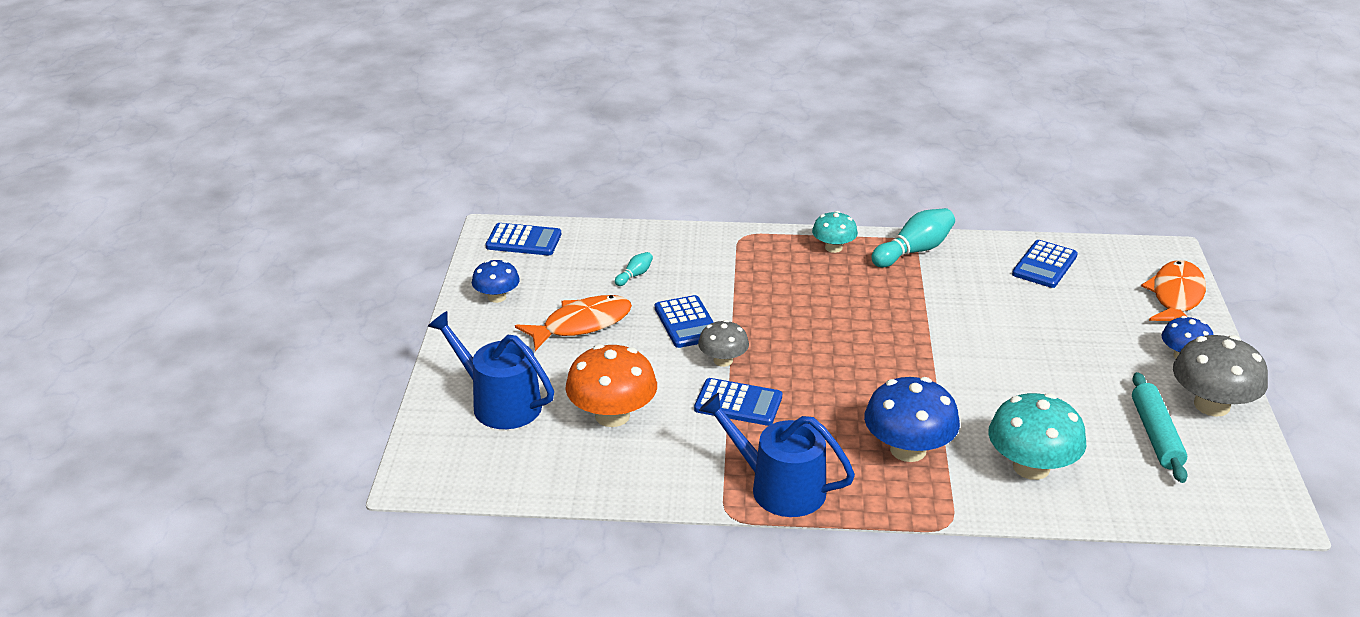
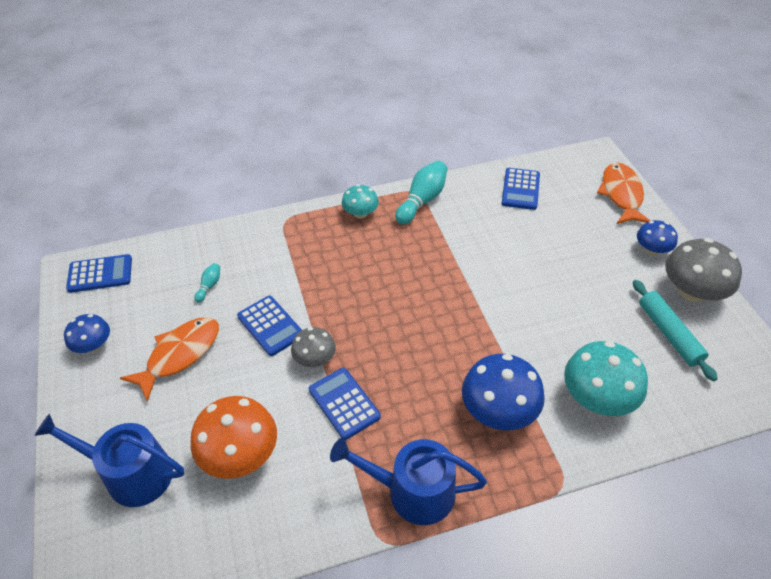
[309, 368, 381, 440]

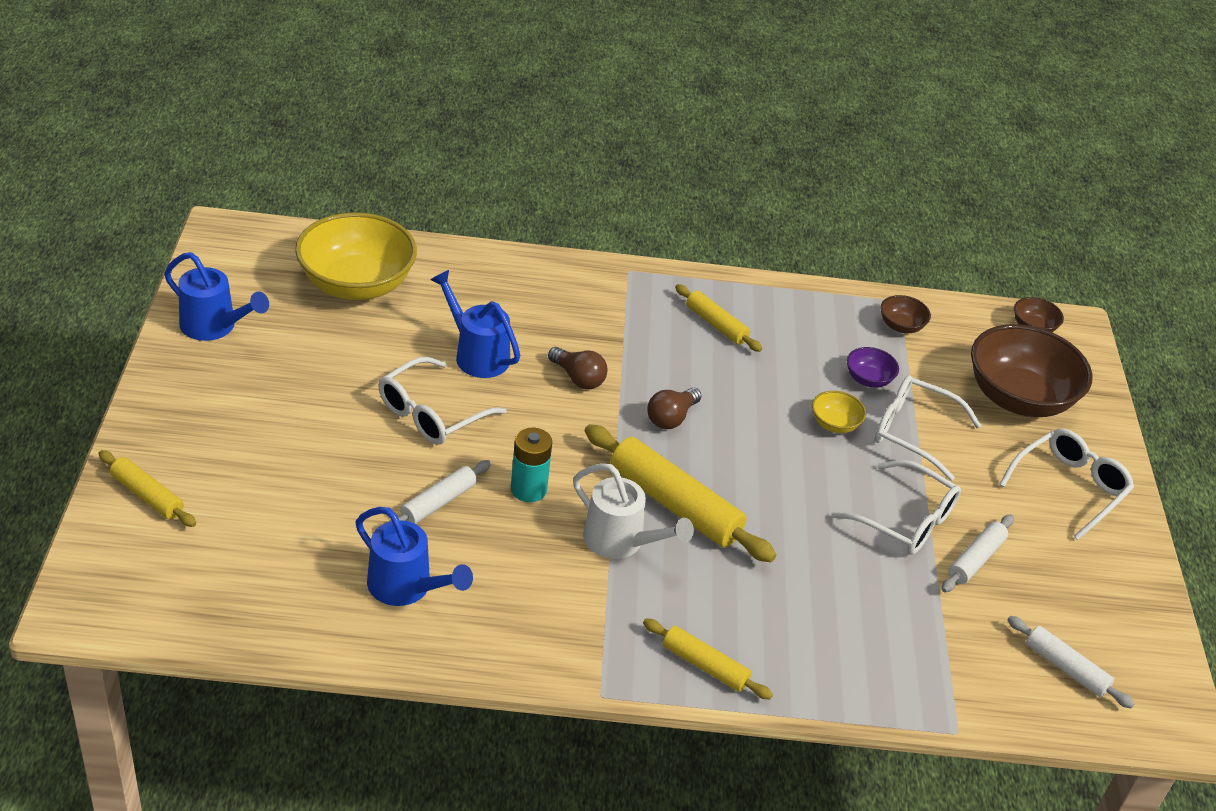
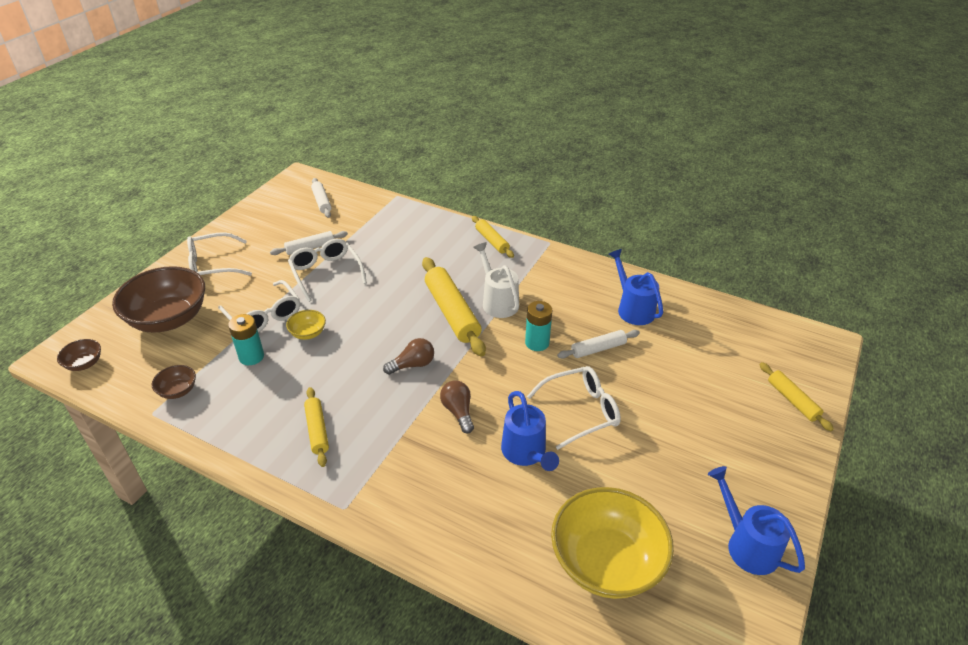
[228, 314, 264, 365]

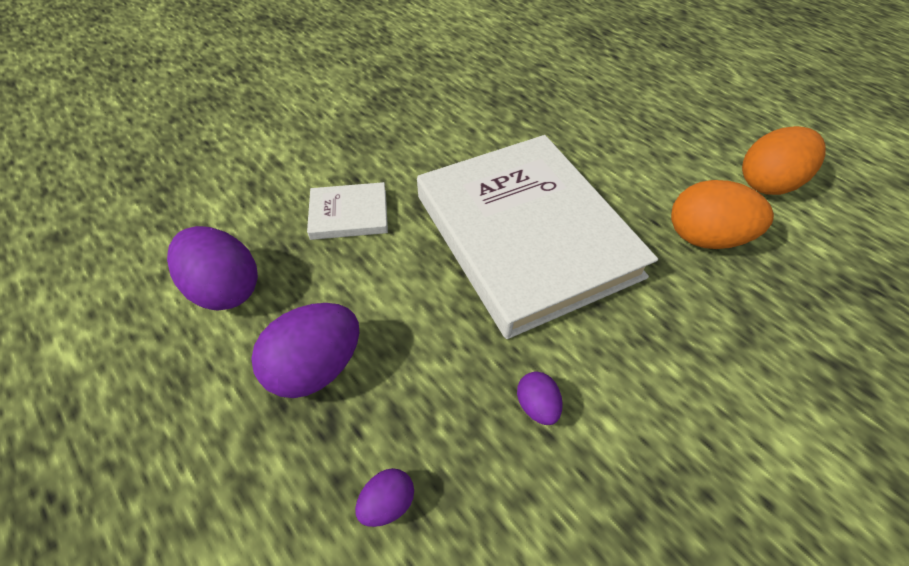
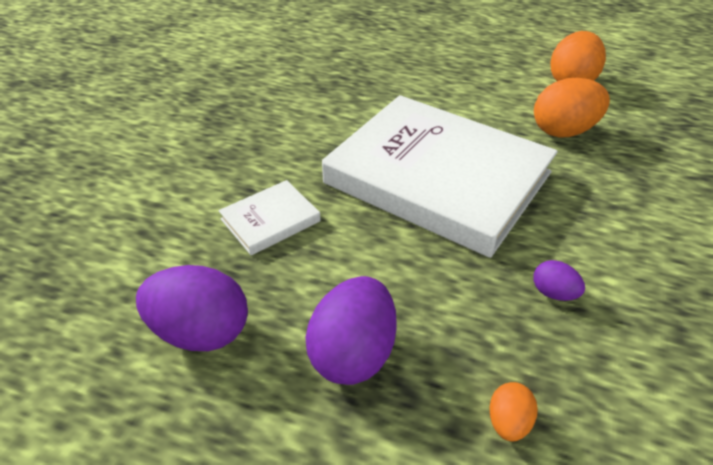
[489, 382, 538, 442]

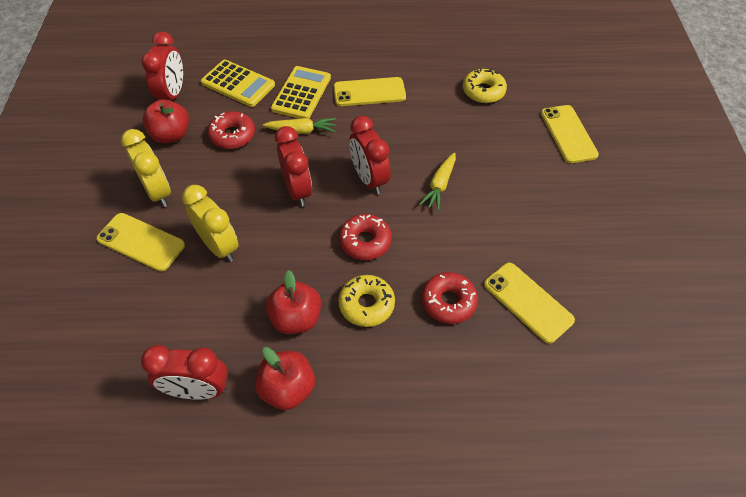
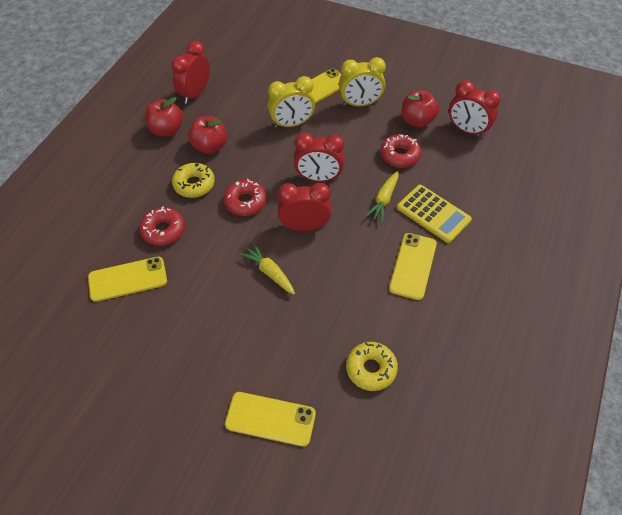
[201, 60, 275, 107] (first image)

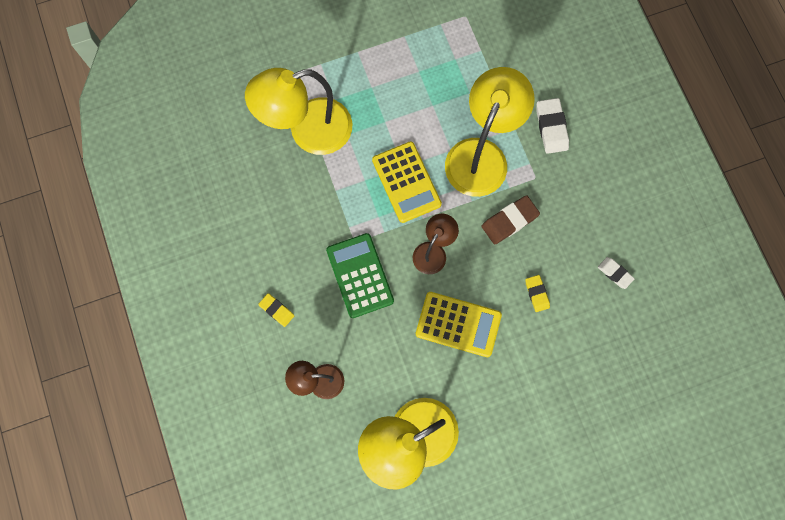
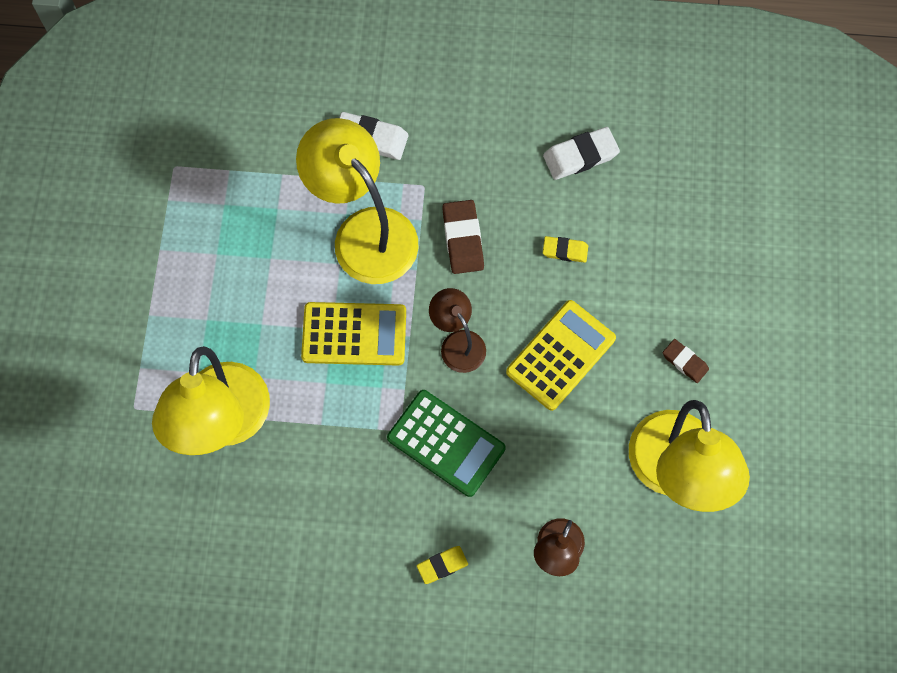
[387, 390, 506, 497]
[543, 127, 620, 180]
[663, 339, 709, 383]

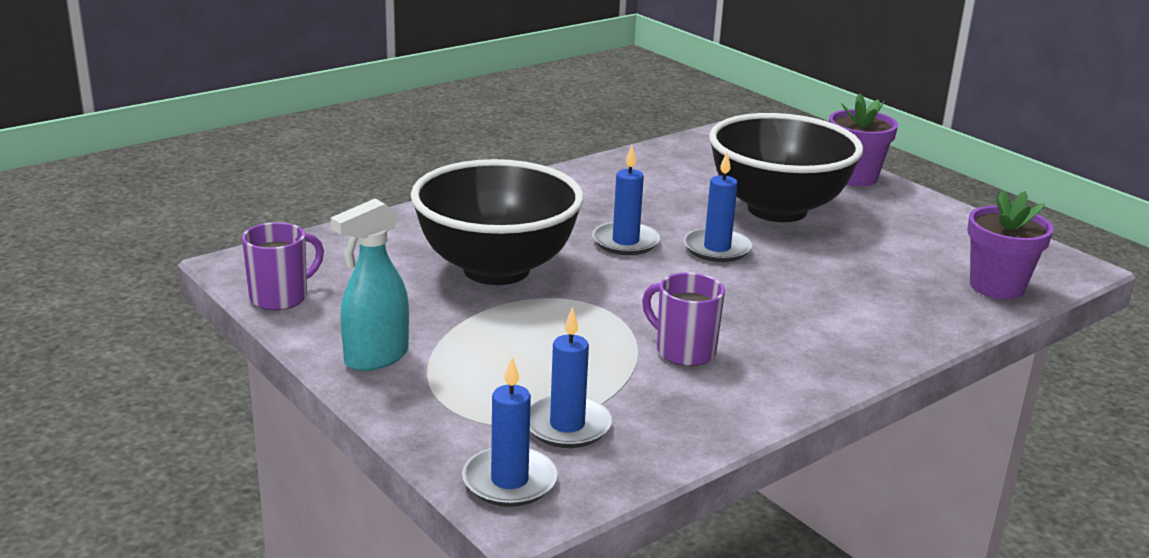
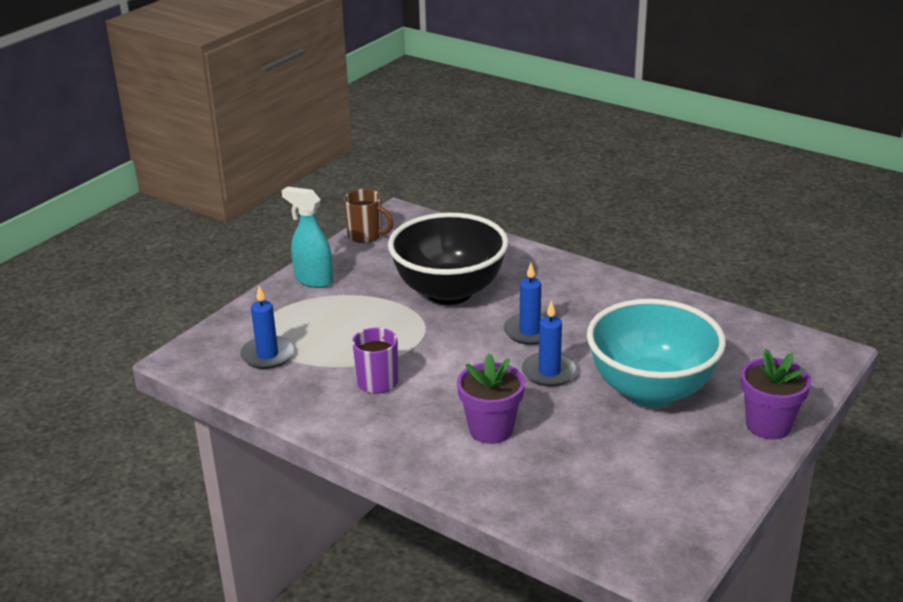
[587, 299, 726, 407]
[457, 353, 525, 444]
[344, 189, 393, 243]
[462, 357, 558, 507] (first image)

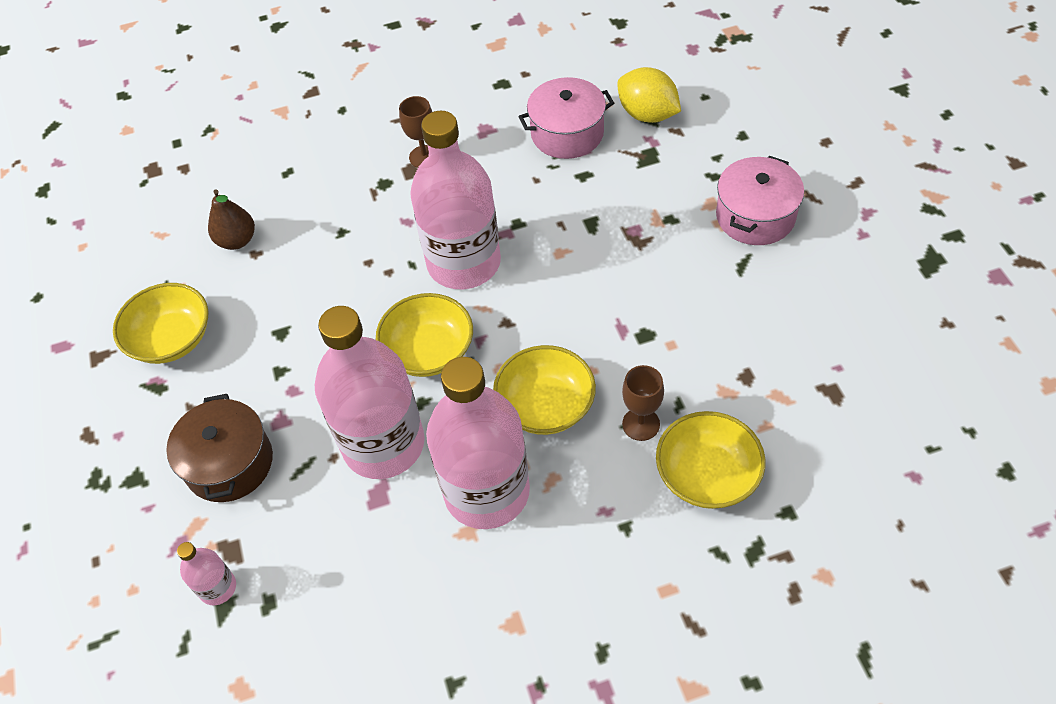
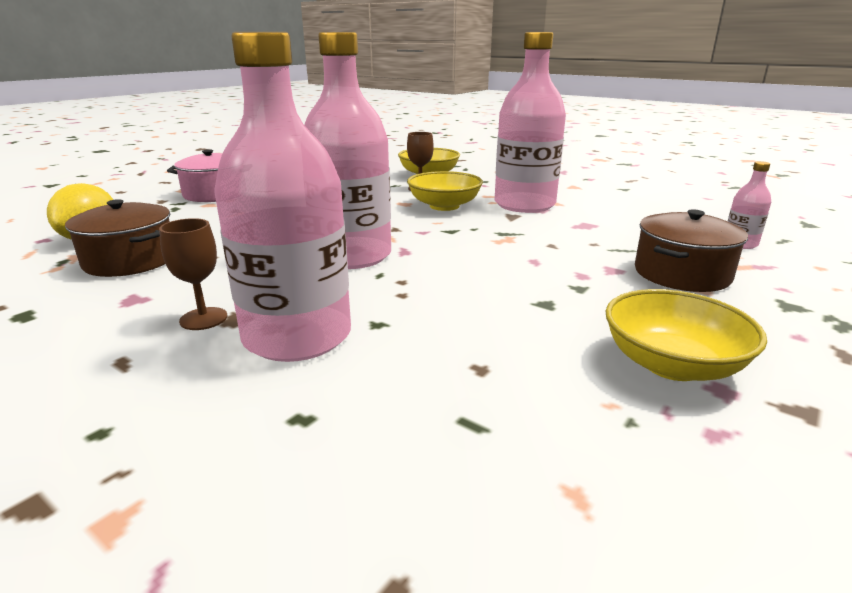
[65, 199, 170, 277]
[208, 190, 255, 250] (first image)
[376, 293, 473, 377] (first image)
[214, 32, 351, 362]

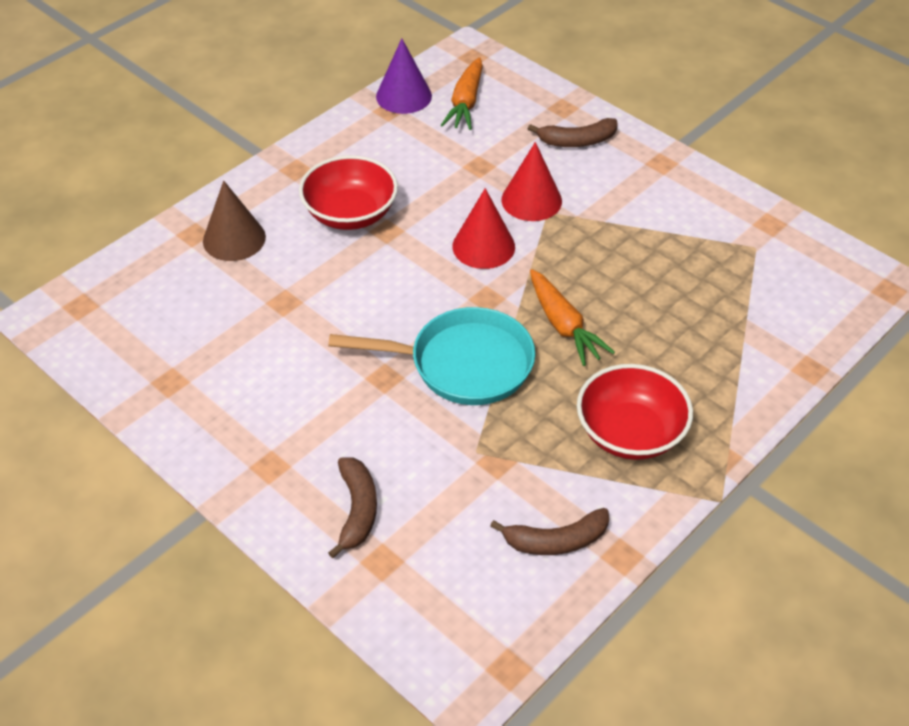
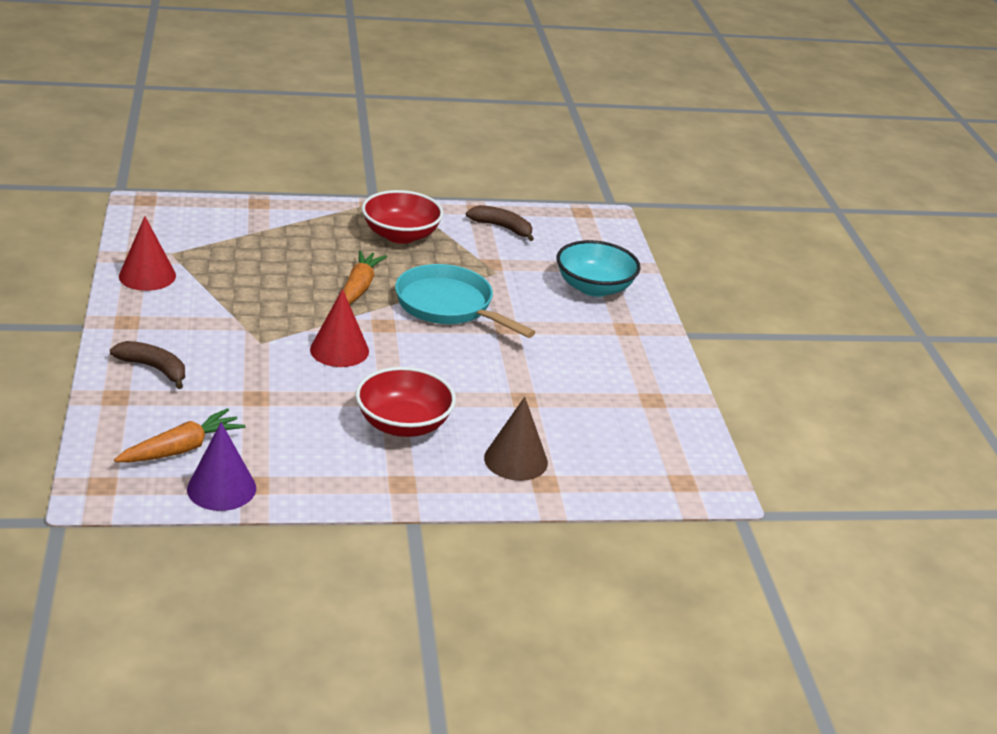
[119, 216, 176, 291]
[556, 240, 641, 297]

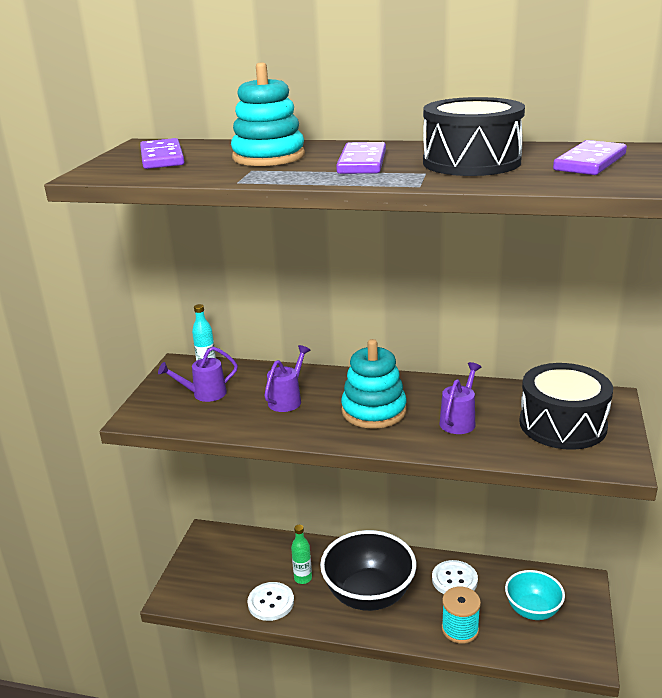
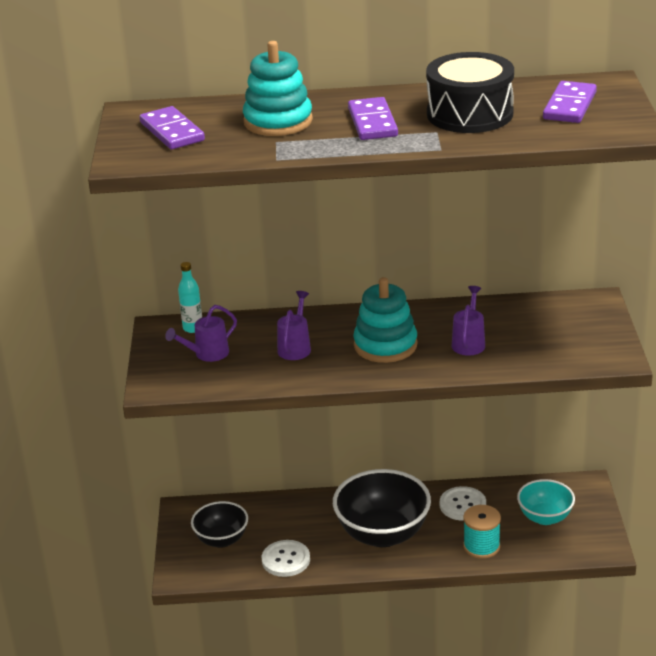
[519, 363, 613, 450] (first image)
[291, 525, 312, 584] (first image)
[191, 501, 248, 548]

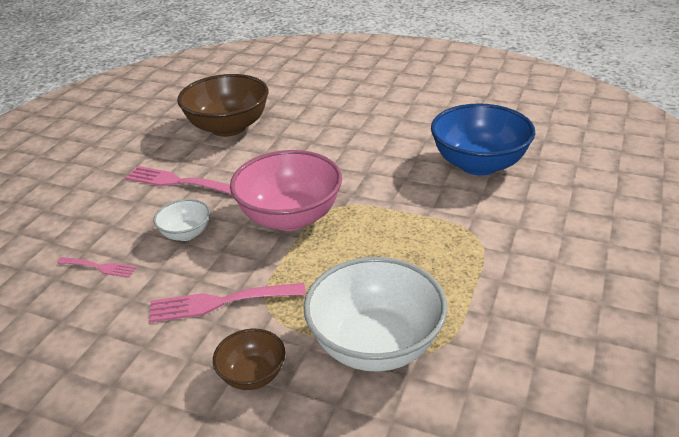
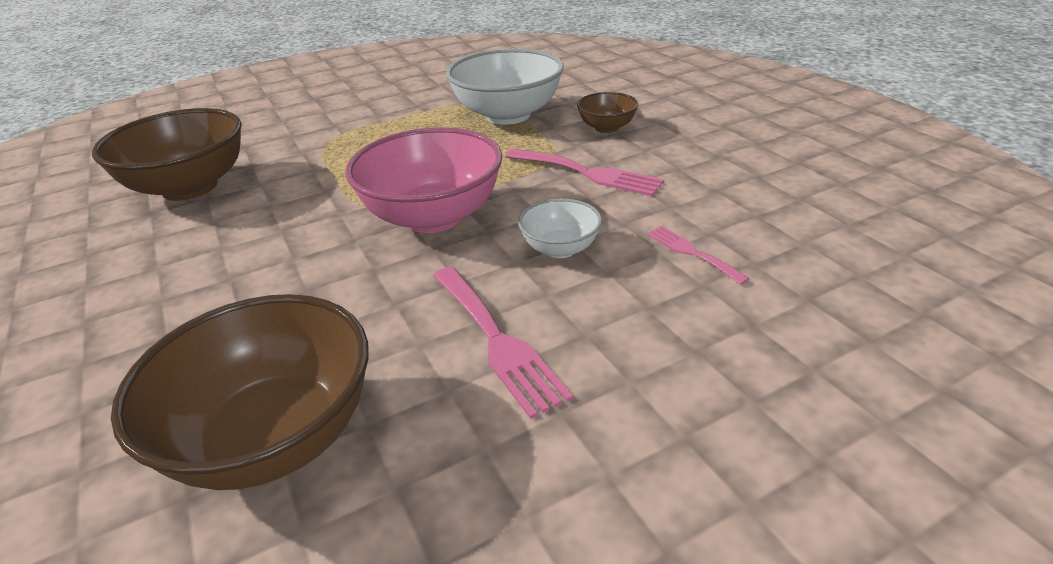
[92, 108, 241, 201]

